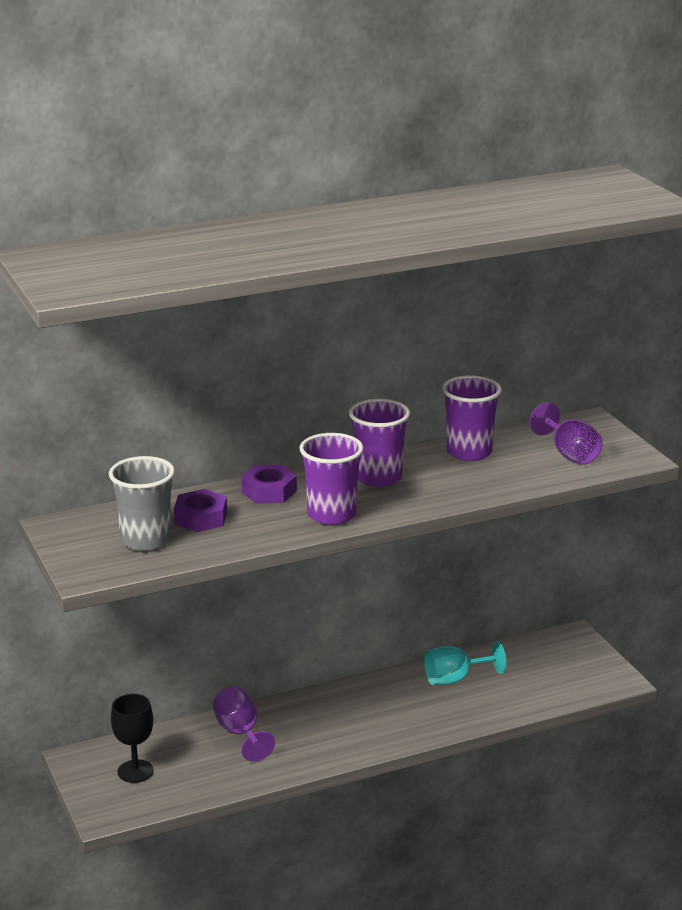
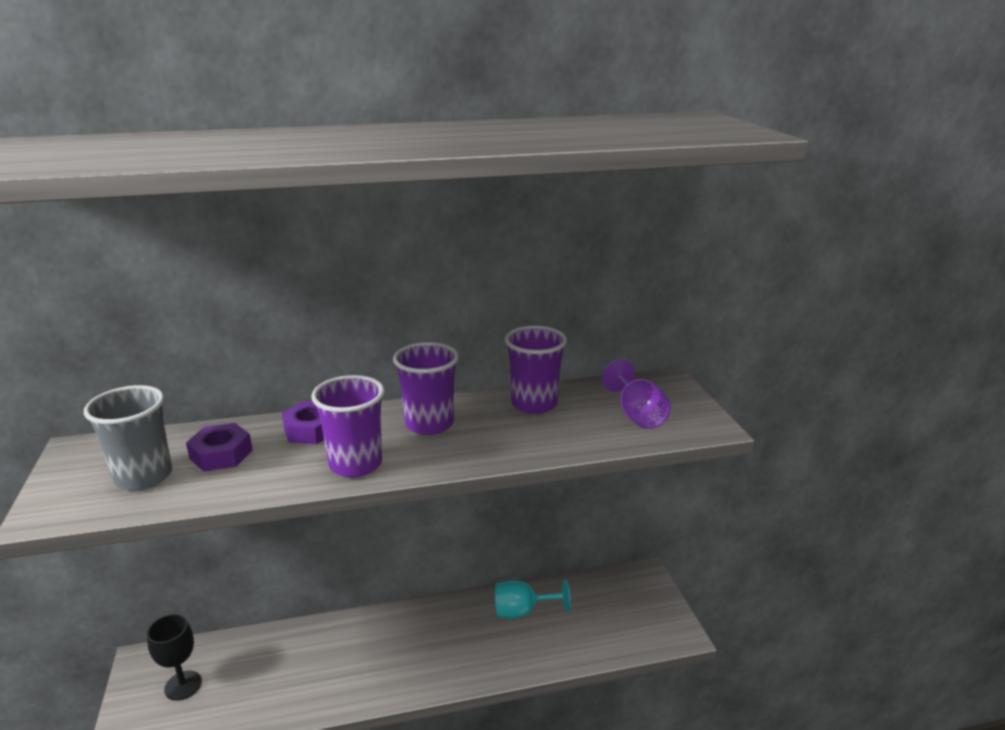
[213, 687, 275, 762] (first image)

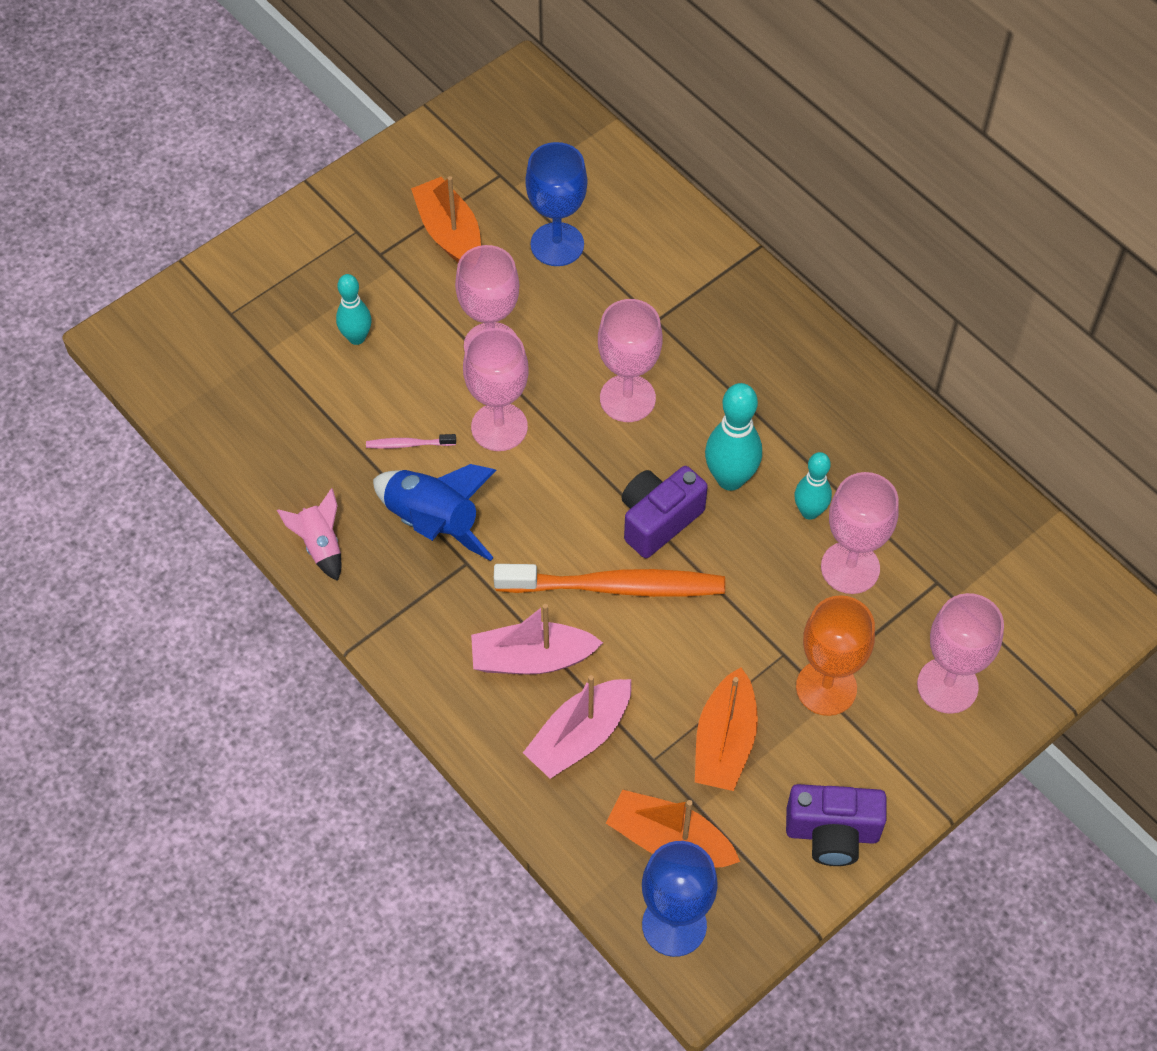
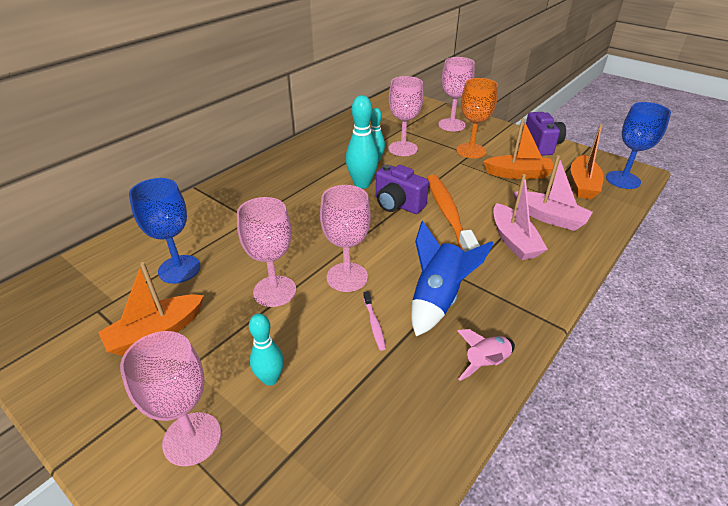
[120, 331, 221, 466]

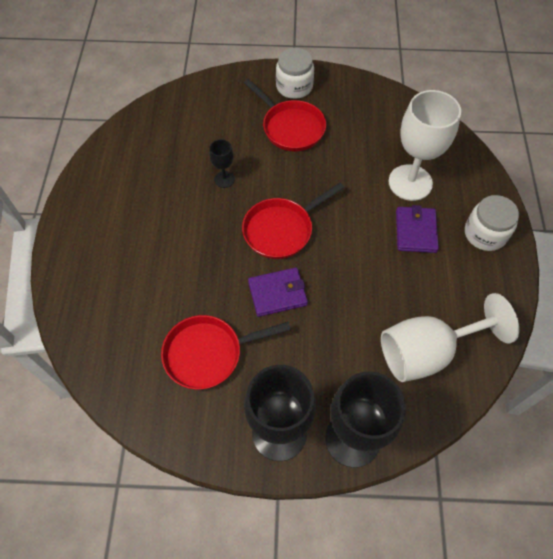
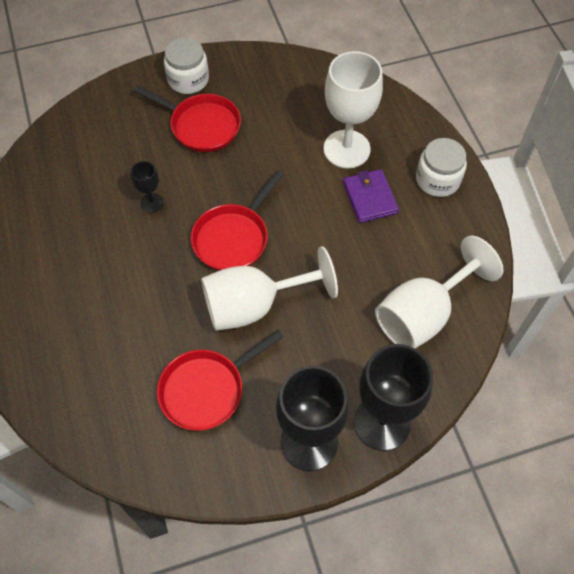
[201, 246, 338, 331]

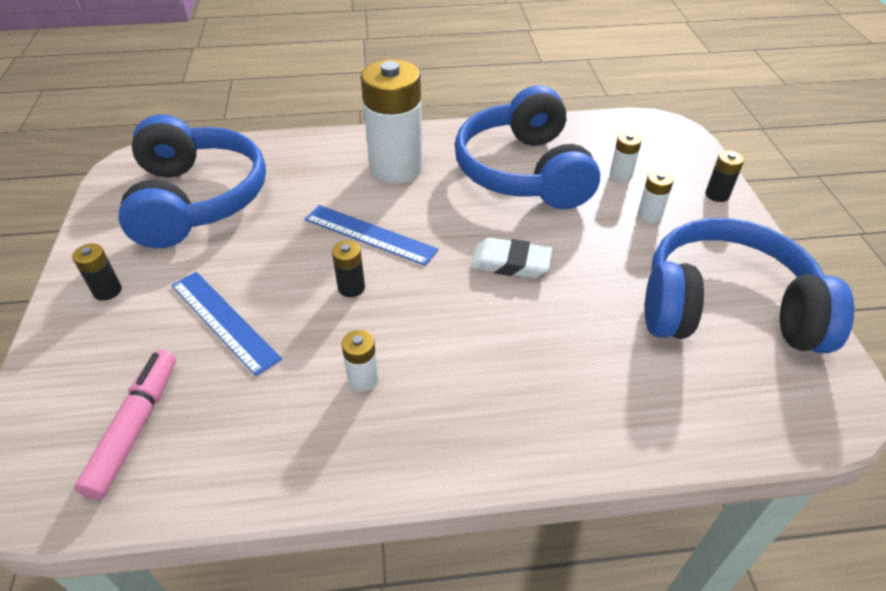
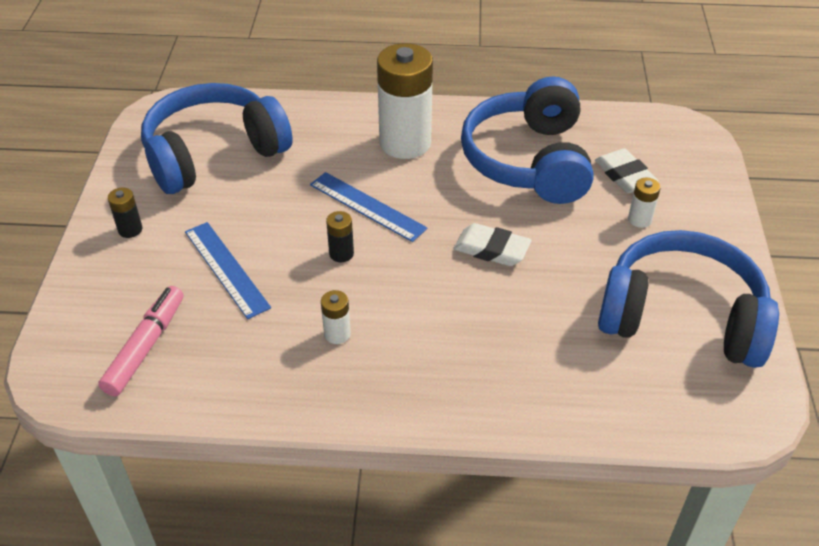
[141, 83, 293, 194]
[595, 149, 658, 193]
[705, 150, 744, 202] (first image)

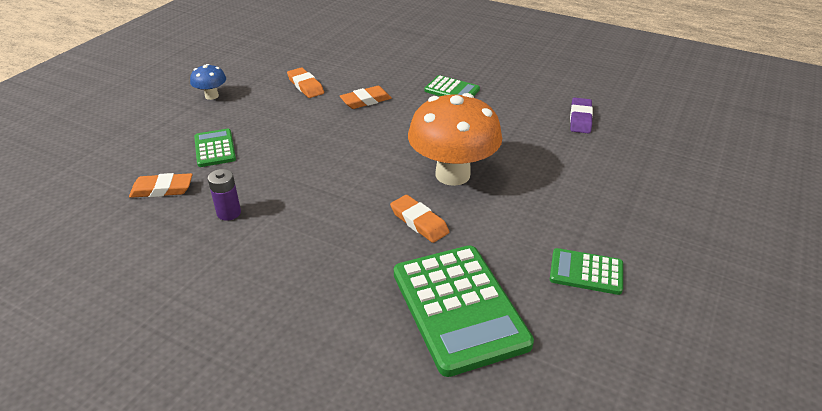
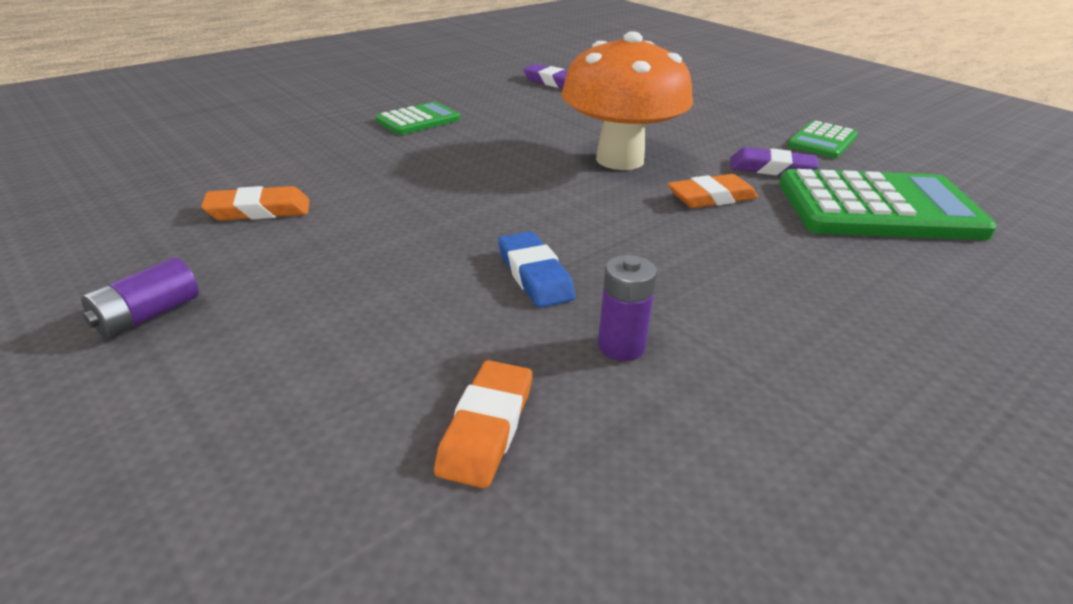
[81, 257, 199, 338]
[340, 86, 392, 109] (first image)
[194, 129, 236, 167] (first image)
[730, 147, 819, 175]
[498, 231, 576, 308]

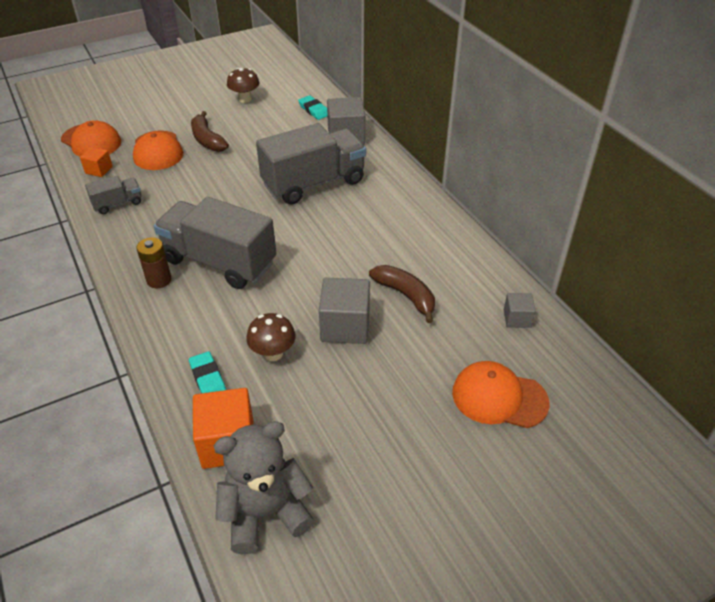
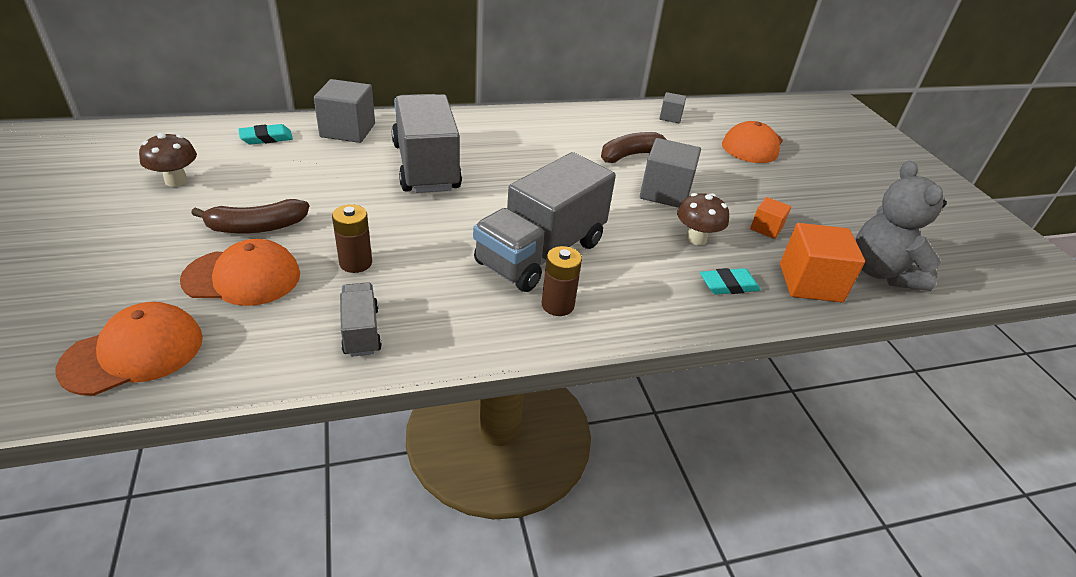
[750, 197, 791, 239]
[332, 204, 372, 273]

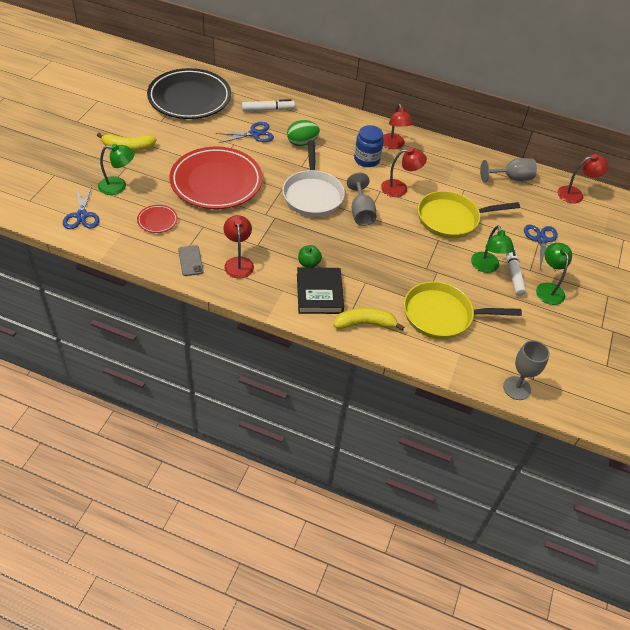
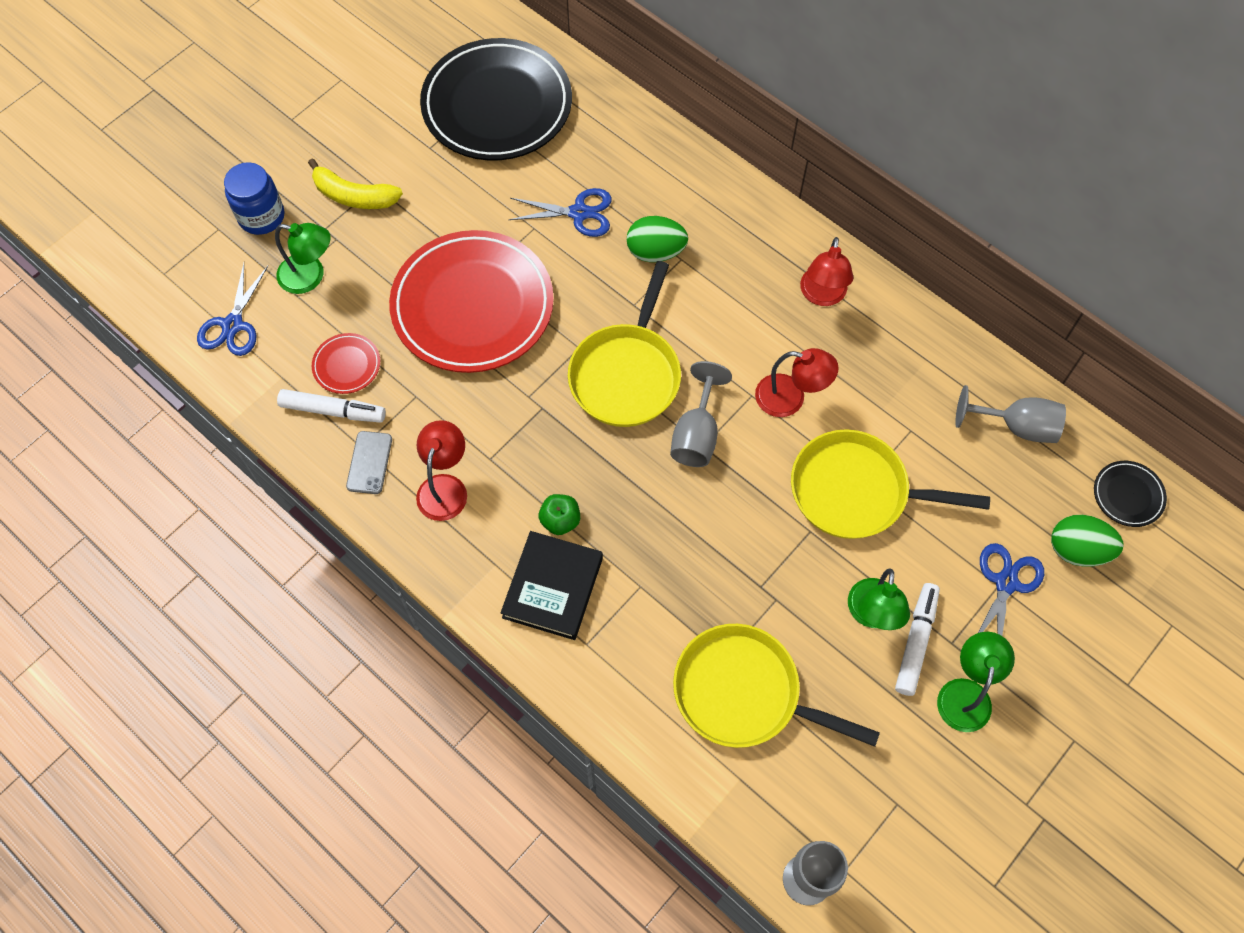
[277, 389, 386, 423]
[224, 162, 284, 235]
[568, 261, 681, 427]
[1094, 461, 1167, 527]
[333, 308, 404, 331] (first image)
[1051, 515, 1124, 567]

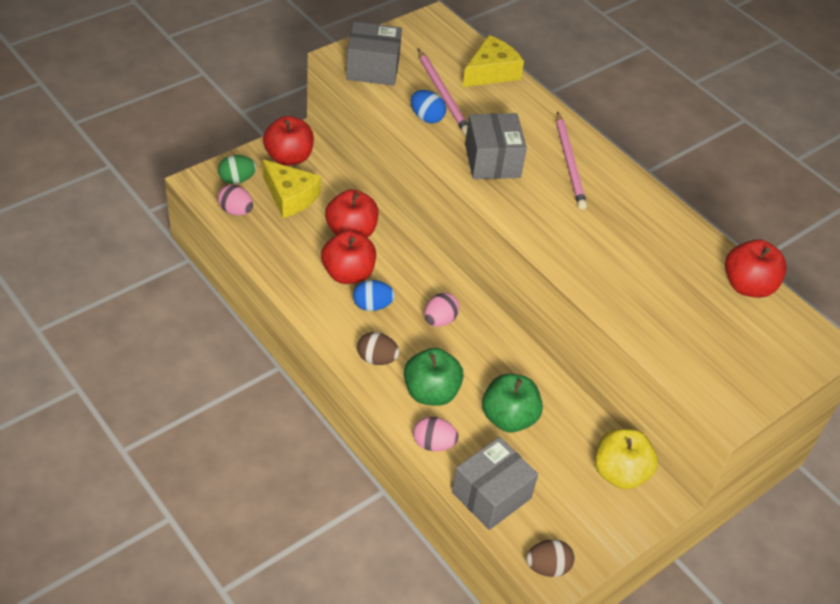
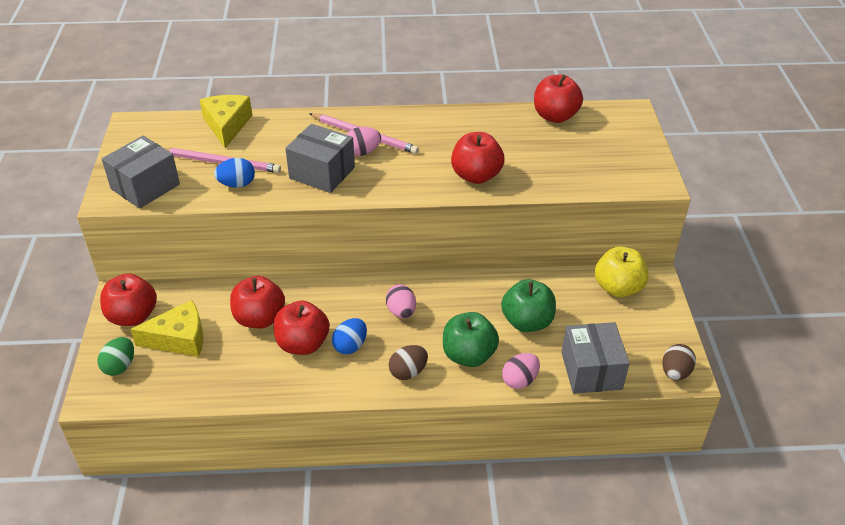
[346, 127, 381, 156]
[451, 132, 504, 184]

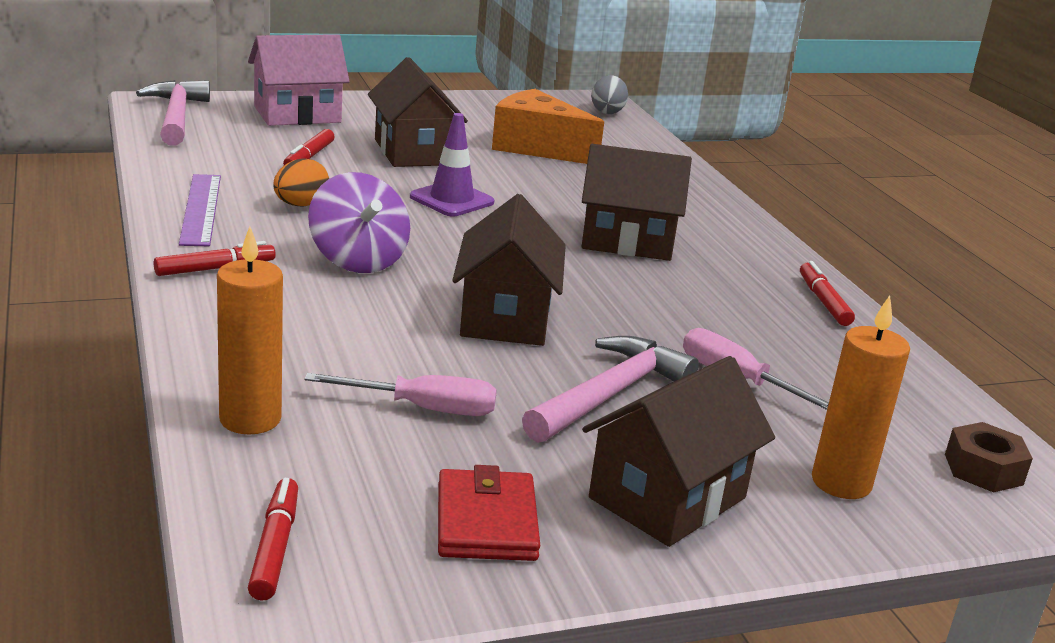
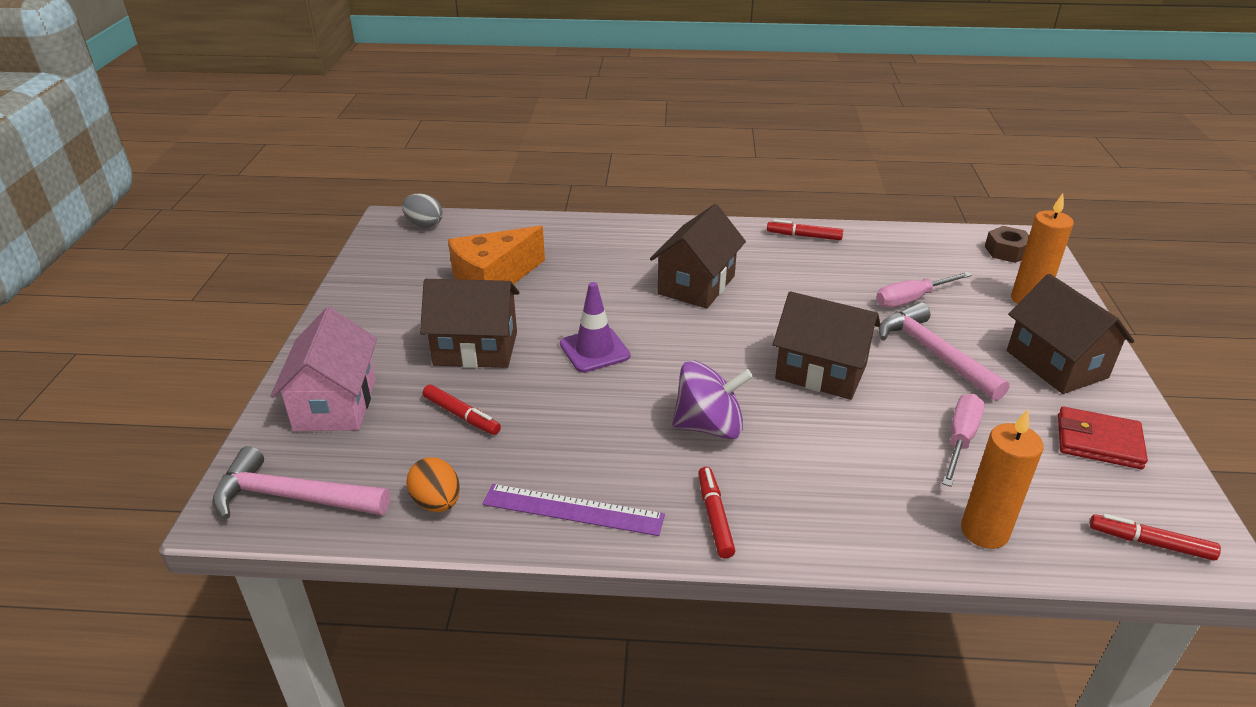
[406, 457, 460, 512]

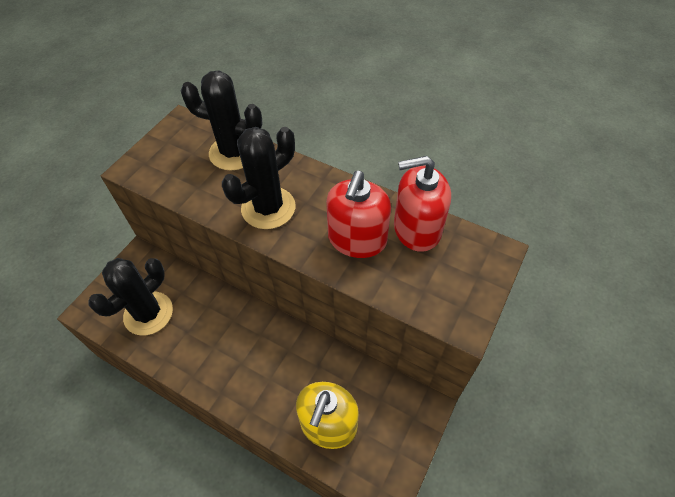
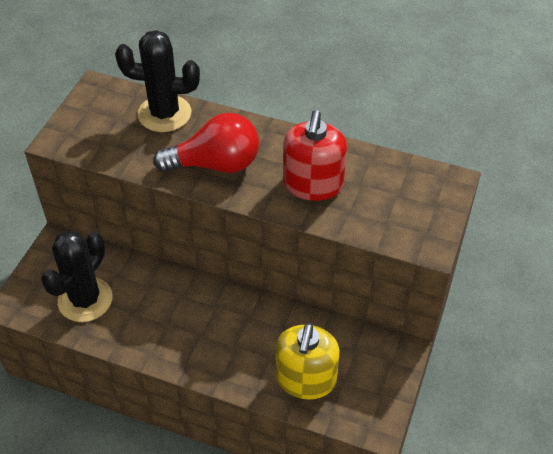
[153, 113, 259, 173]
[394, 156, 451, 252] (first image)

